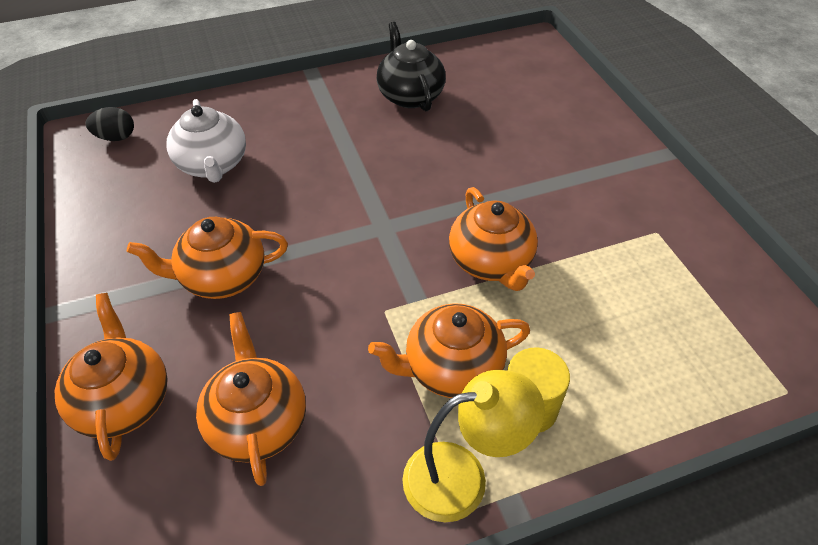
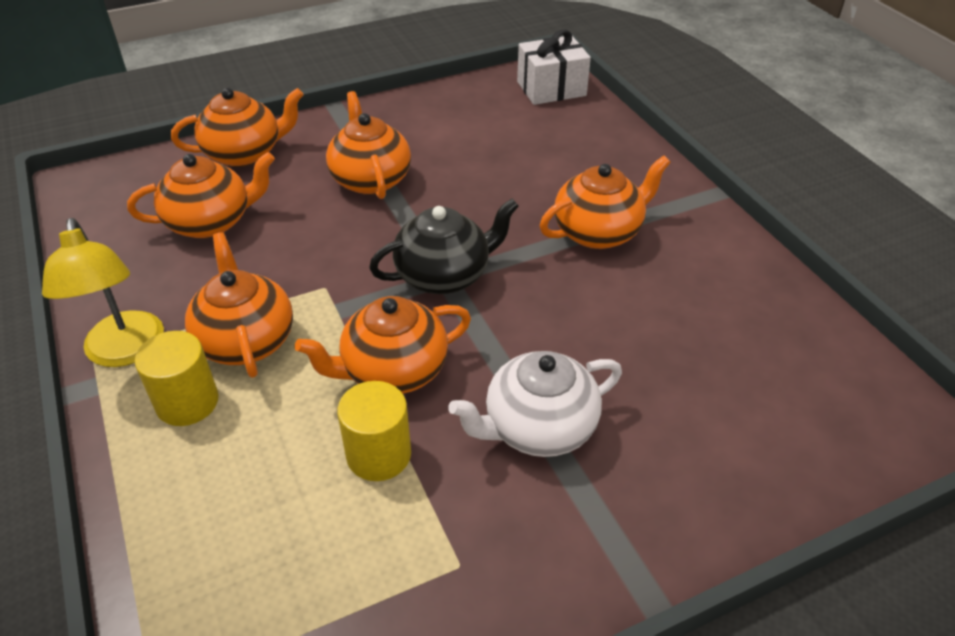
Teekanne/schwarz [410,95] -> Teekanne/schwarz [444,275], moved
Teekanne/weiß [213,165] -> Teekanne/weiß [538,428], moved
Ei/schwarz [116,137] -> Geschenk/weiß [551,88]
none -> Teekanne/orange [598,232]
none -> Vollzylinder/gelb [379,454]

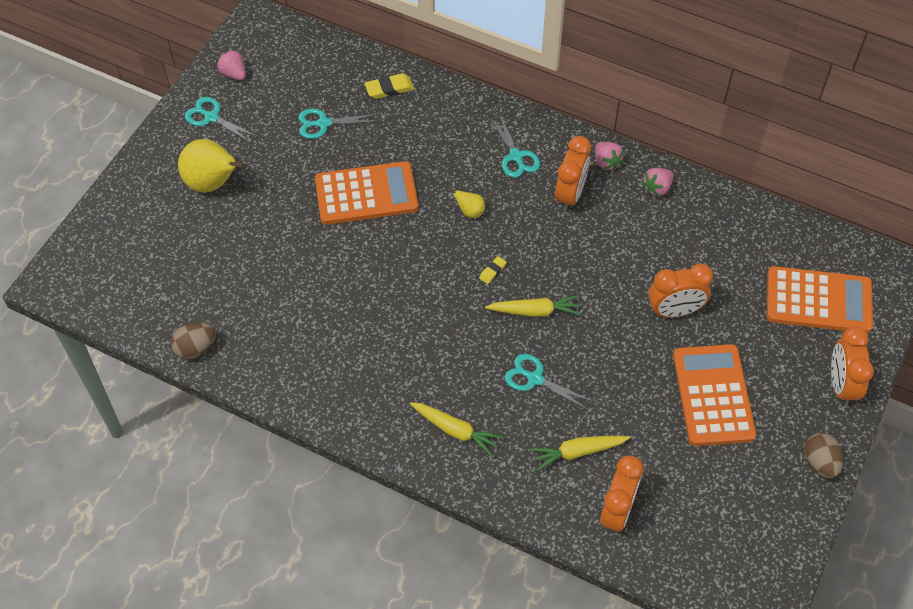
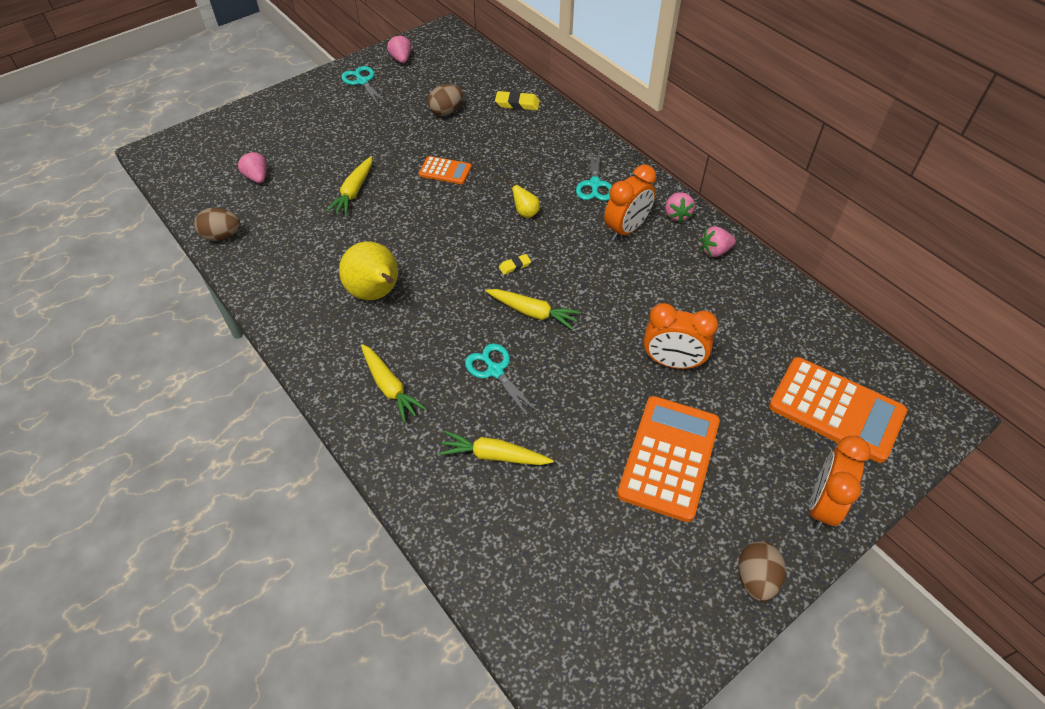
Schere/türkis [323,123] -> Ei/braun [446,111]
Birne/gelb [213,183] -> Birne/gelb [376,293], moved
Taschenrechner/orange [366,194] -> Taschenrechner/orange [445,171], x0.51
Wecker/orange [616,512] -> none
none -> Erdbeere/rosa [257,177]
none -> Karotte/gelb [354,192]

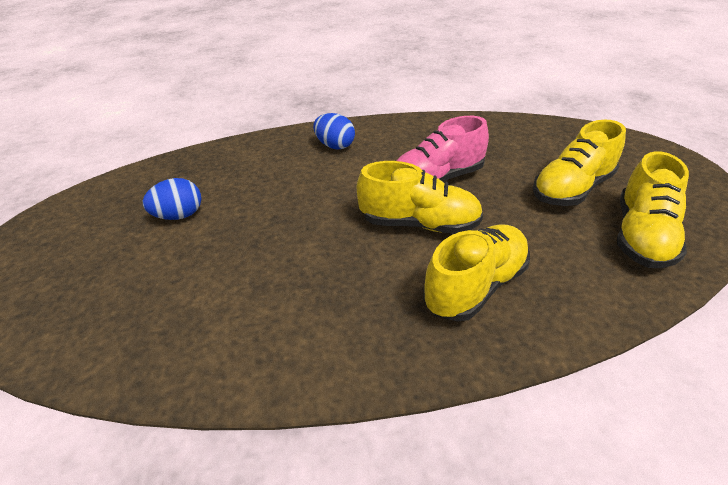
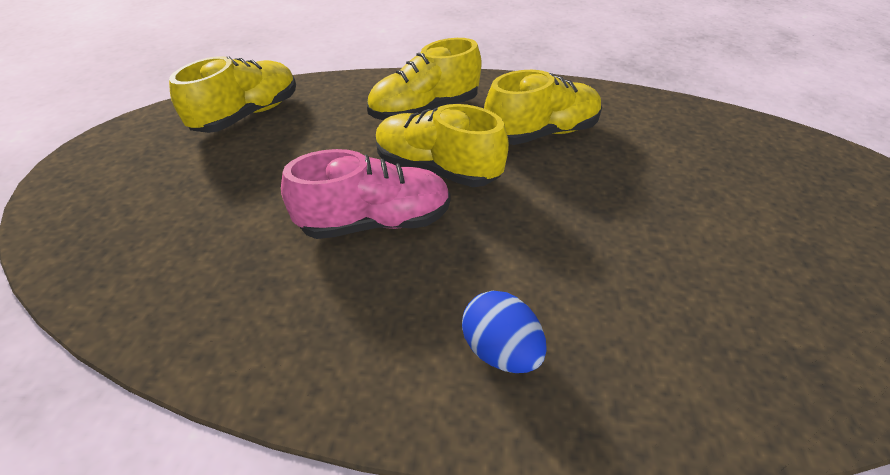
Schuh/gelb [572,189] -> Schuh/gelb [541,133], moved
Ei/blau [179,216] -> none

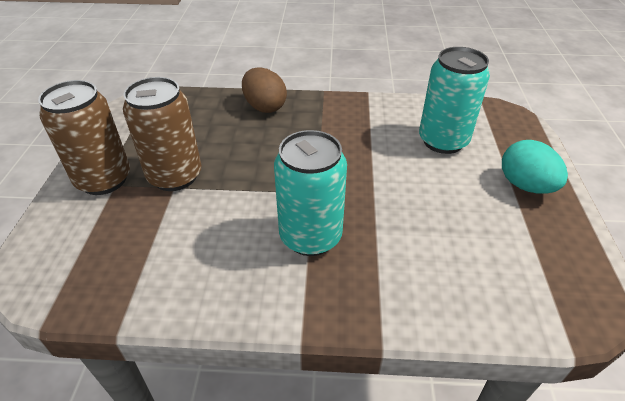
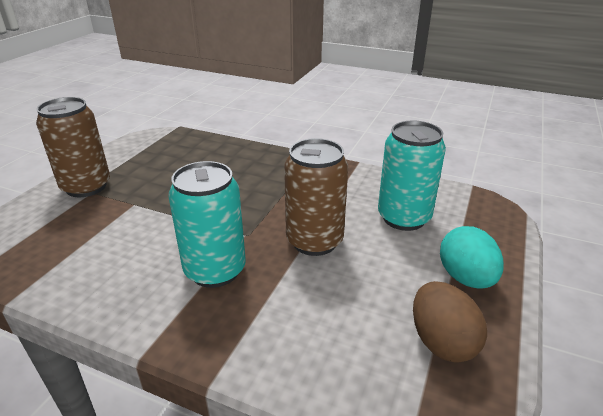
Ei/braun [264,107] -> Ei/braun [441,342], moved
Dose/braun [175,176] -> Dose/braun [314,241], moved

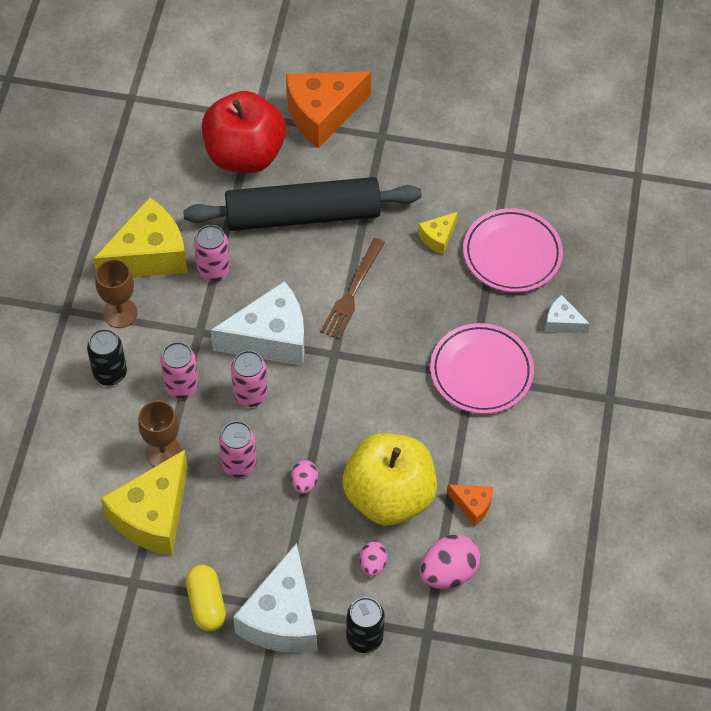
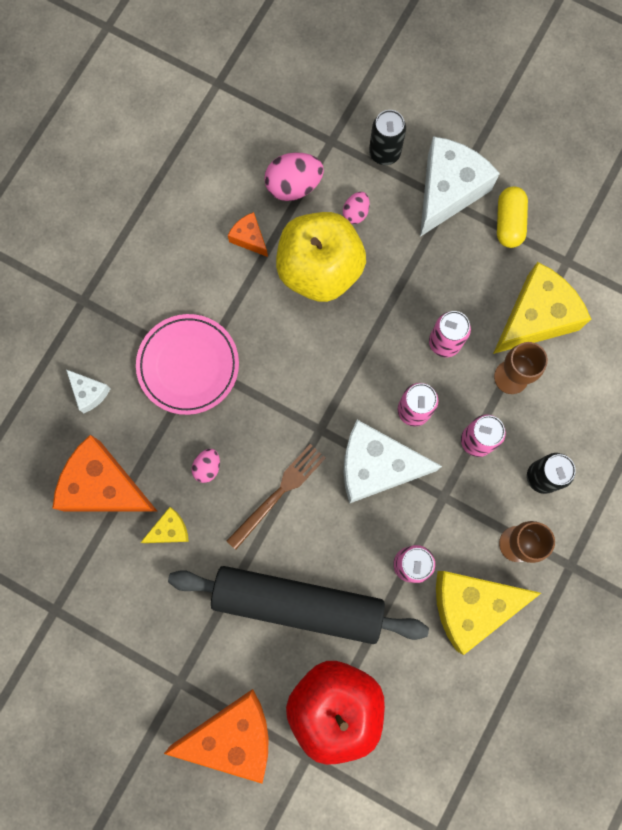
Teller/rosa [512,254] -> Käse/orange [104,486]
Ei/rosa [304,483] -> Ei/rosa [207,467], moved

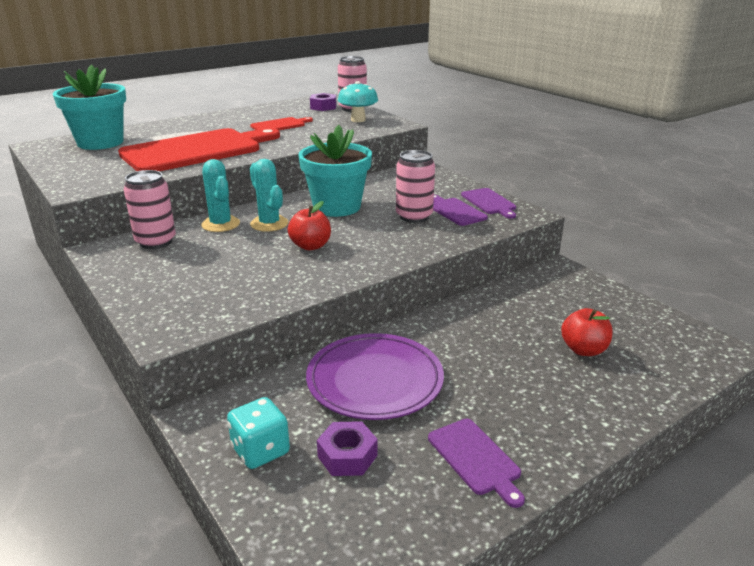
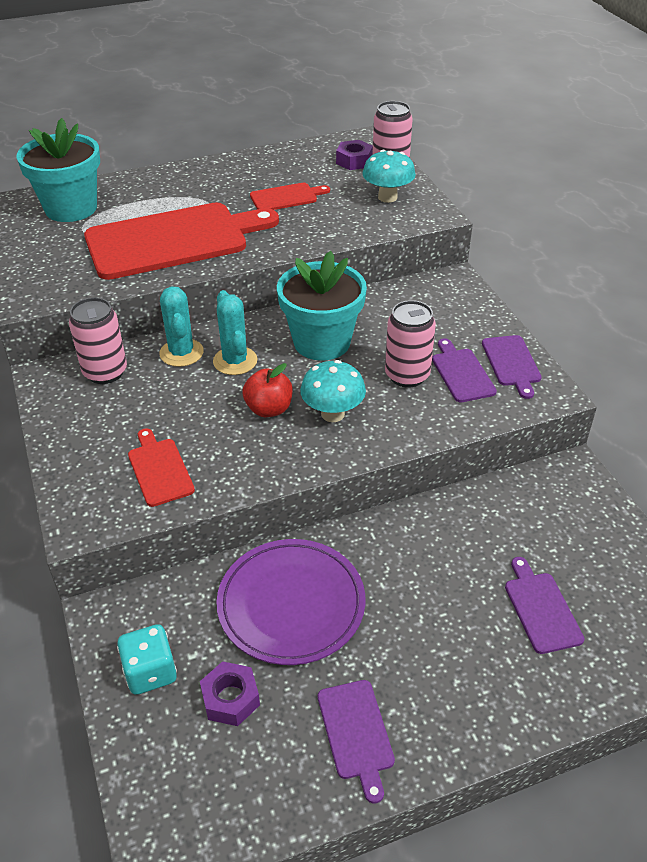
Apfel/rot [583,350] -> Schneidebrett/lila [541,609]
none -> Pilz/türkis [333,414]
none -> Schneidebrett/rot [159,469]

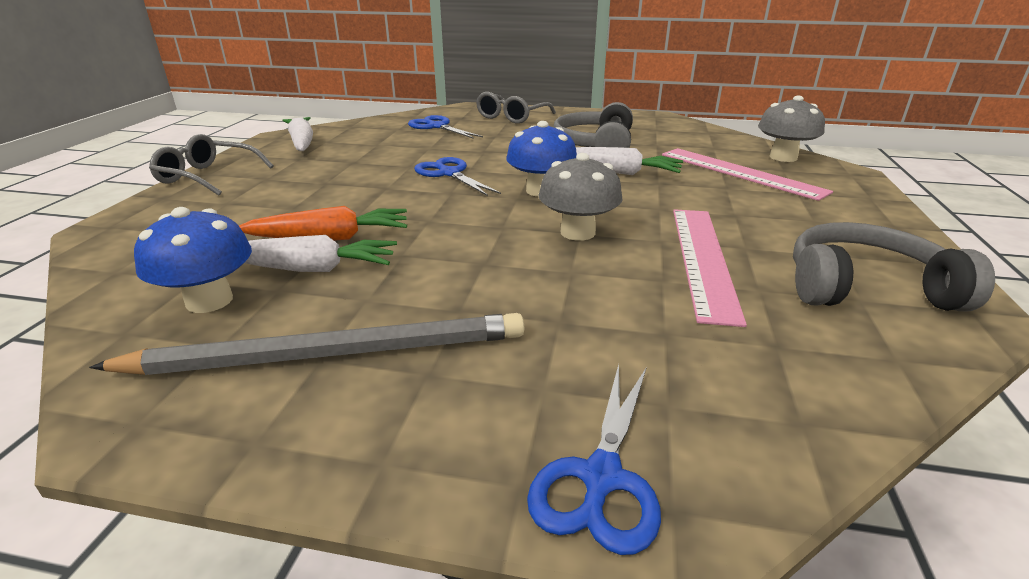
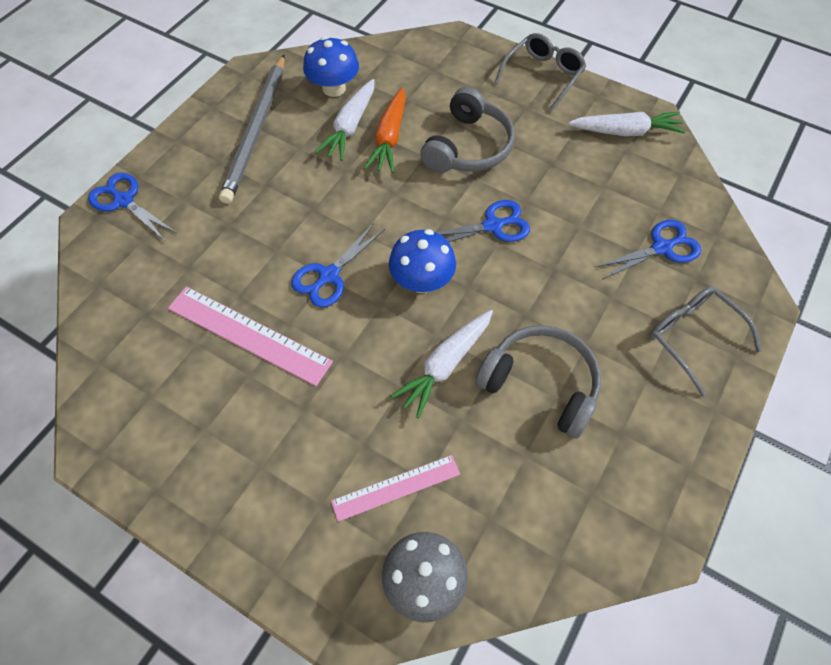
Lineal/rosa [740,172] -> Lineal/rosa [396,487], x0.64
Pilz/grau [577,232] -> Schere/blau [329,276]
Kopfhörer/grau [865,288] -> Kopfhörer/grau [468,147], moved

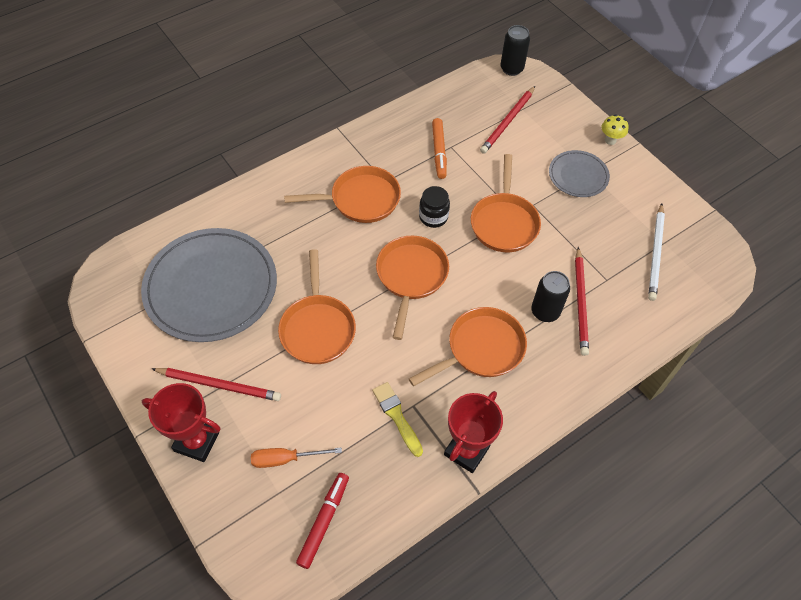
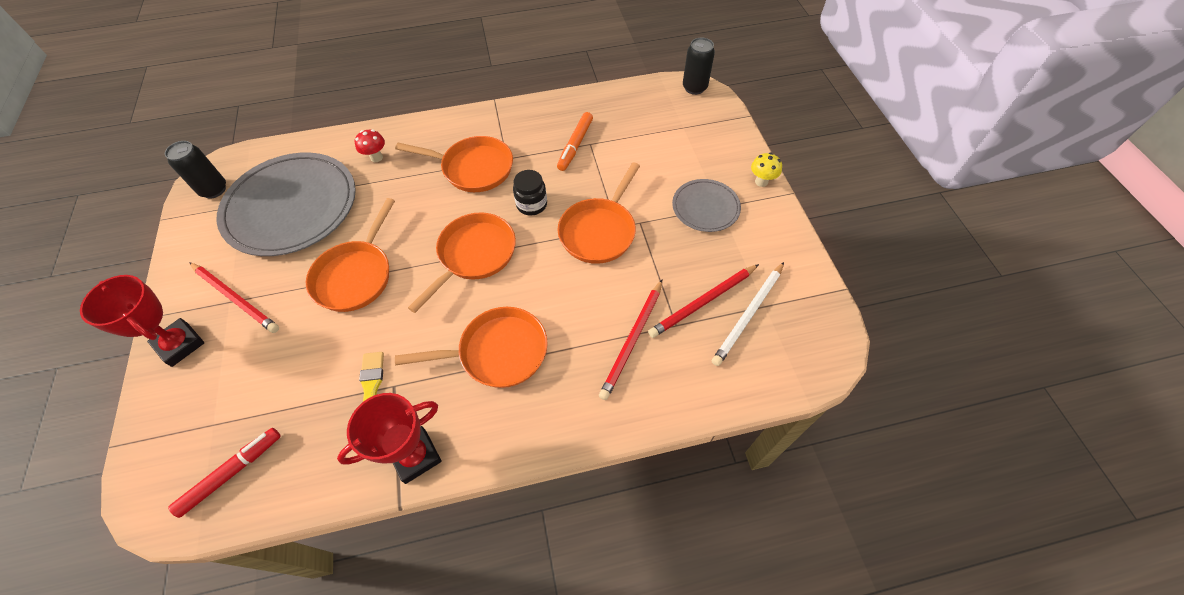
Bleistift/rot [508,121] -> Bleistift/rot [703,302], moved
Dose/schwarz [545,312] -> Dose/schwarz [214,190], moved
Schraubenzieher/orange [285,459] -> none
none -> Pilz/rot [376,157]

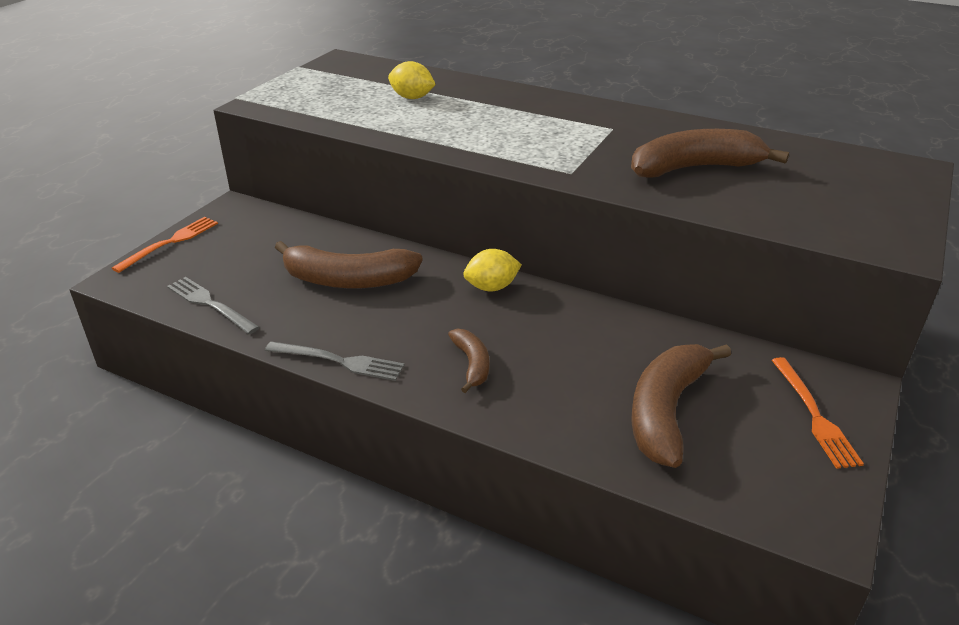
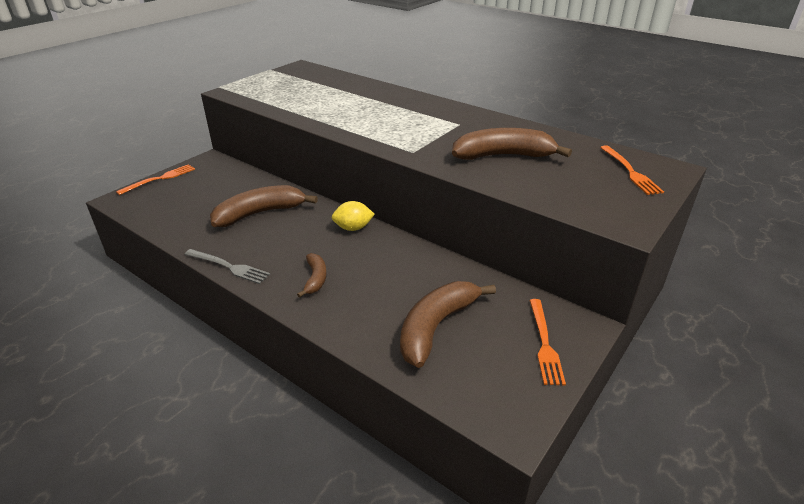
Zitrone/gelb [412,98] -> none
Banane/braun [348,280] -> Banane/braun [260,213], 135 degrees clockwise
Gabel/grau [210,304] -> none
none -> Gabel/orange [630,171]

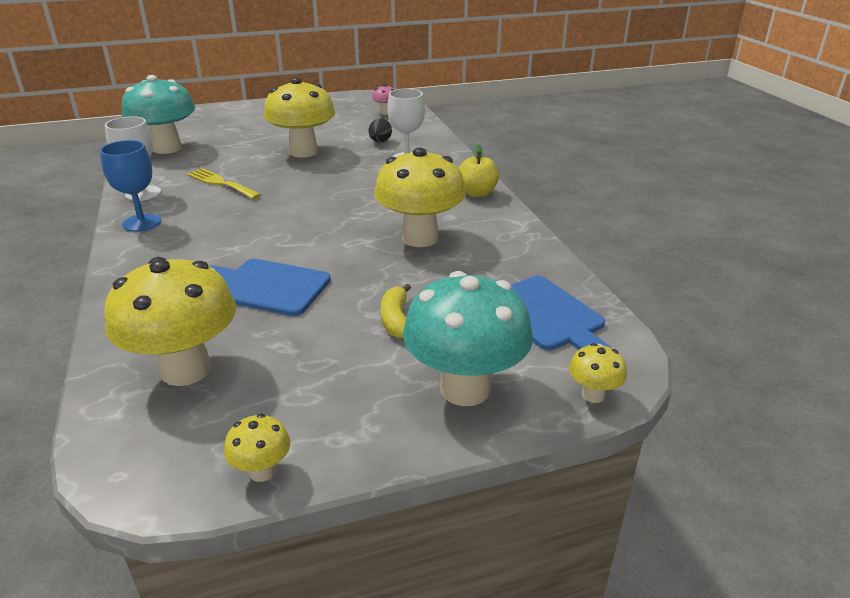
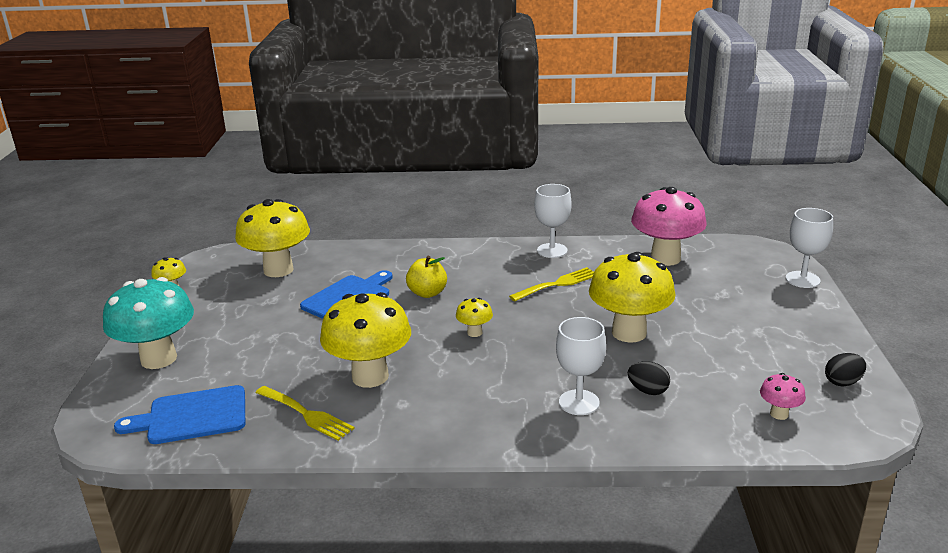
Pilz/türkis [167,148] -> Pilz/rosa [665,258]
Kelch/blau [142,223] -> none
Apfel/gelb [477,193] -> Apfel/gelb [427,293], moved
Banane/gelb [396,320] -> none
Pilz/gelb [593,395] -> Pilz/gelb [474,332], moved
none -> Kelch/weiß [802,279]
none -> Ei/schwarz [843,382]
none -> Gabel/gelb [306,414]

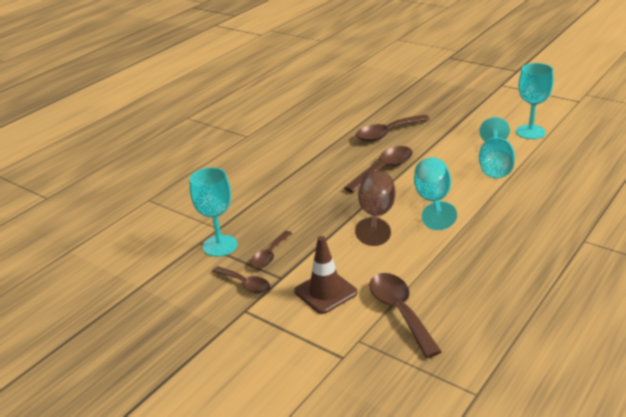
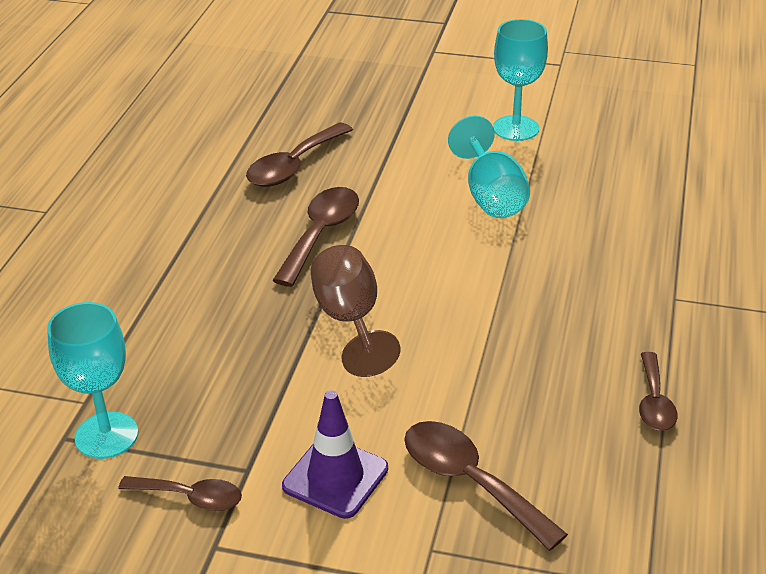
Kelch/türkis [433,201] -> none
Löffel/braun [269,255] -> Löffel/braun [654,402], moved
Leitkegel/braun [325,292] -> Leitkegel/lila [335,477]

